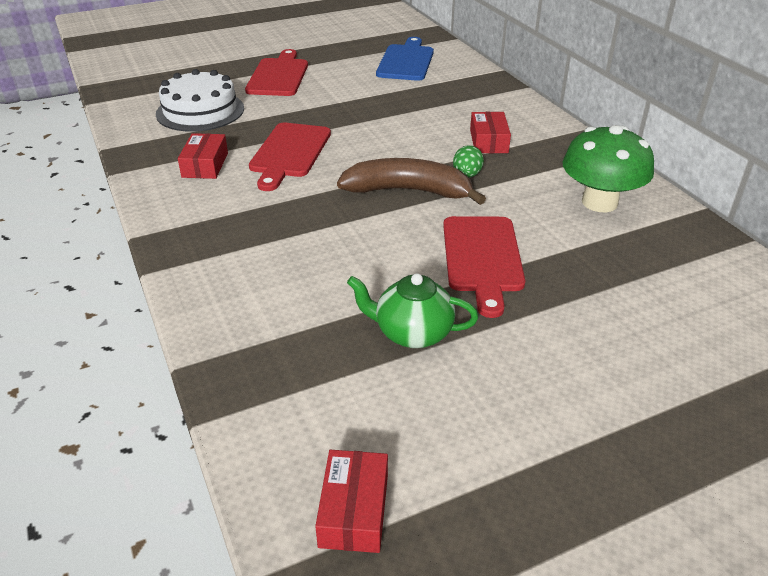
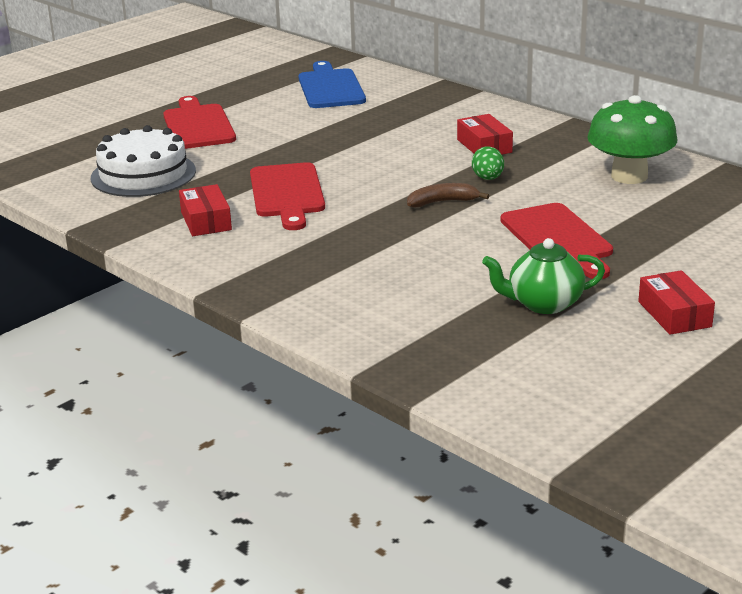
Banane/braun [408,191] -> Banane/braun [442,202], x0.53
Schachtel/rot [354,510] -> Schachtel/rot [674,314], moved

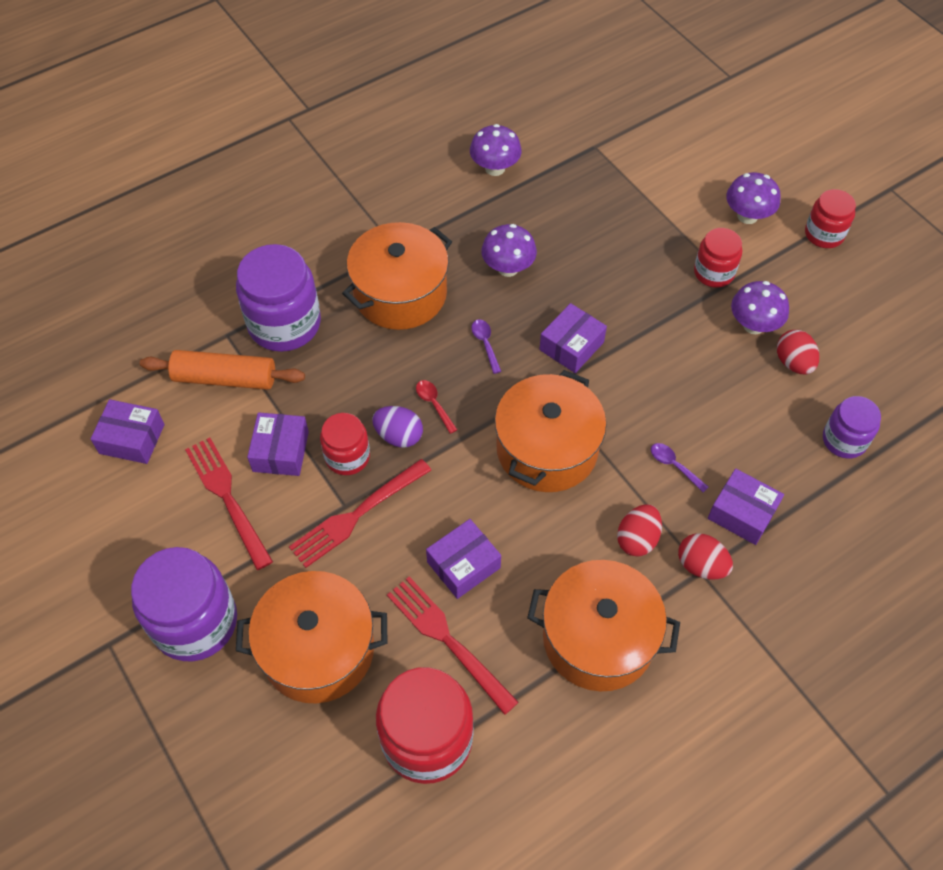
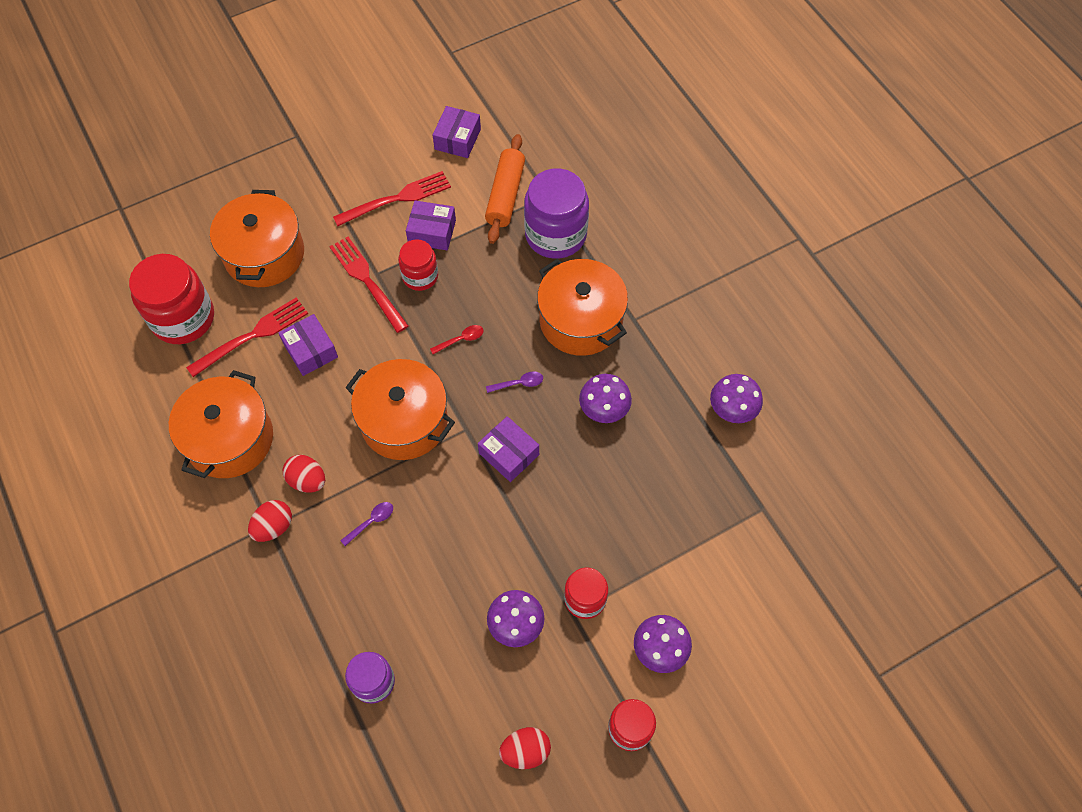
Ei/rot [793,363] -> Ei/rot [525,751], moved
Ei/lila [399,436] -> none
Schachtel/lila [742,513] -> none
Einmachglas/lila [195,622] -> none

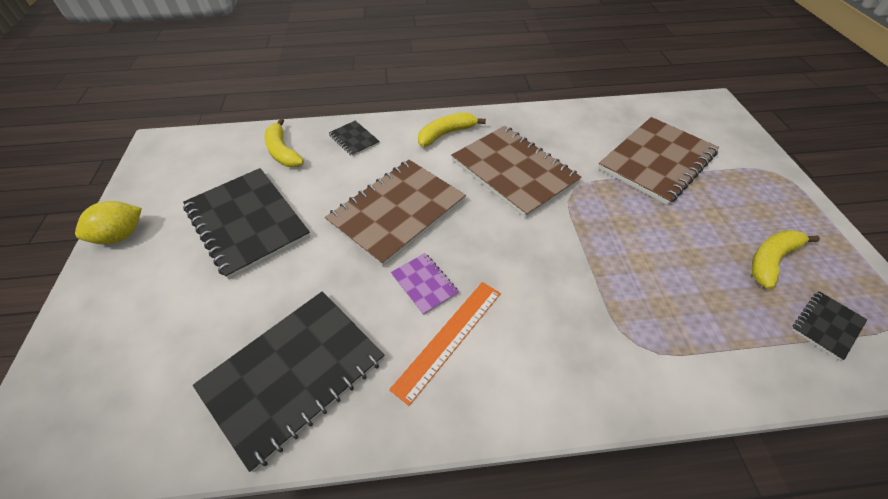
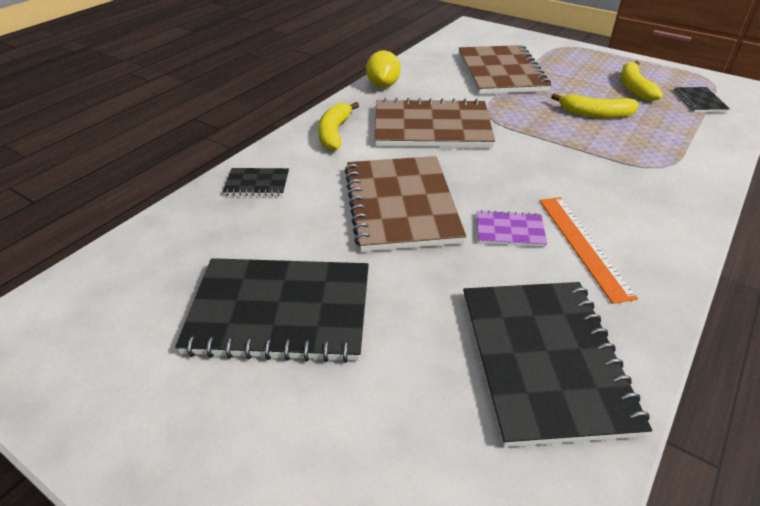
Banane/gelb [283,152] -> Banane/gelb [595,114], moved
Zitrone/gelb [121,236] -> Zitrone/gelb [383,85], moved

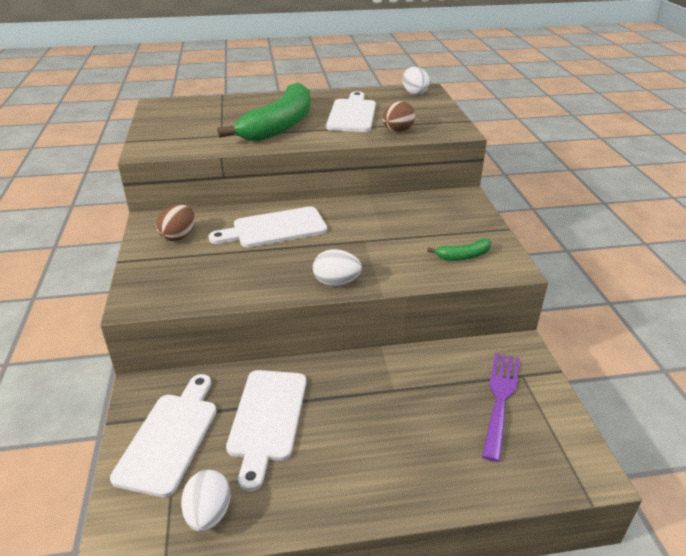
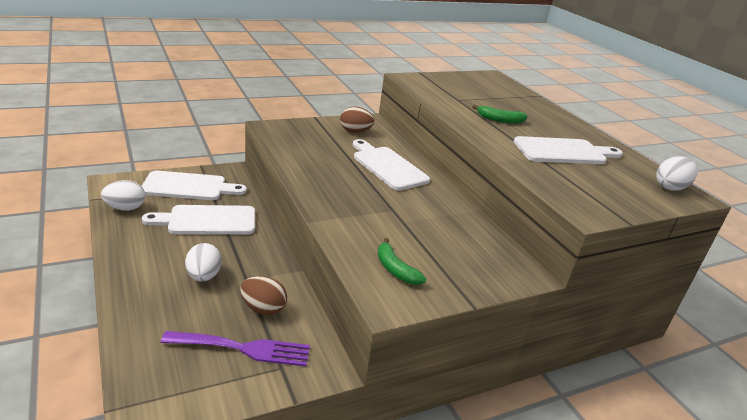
Banane/grün [280,125] -> Banane/grün [500,120], x0.42
Ei/braun [397,131] -> Ei/braun [263,309], moved
Ei/weiß [336,282] -> Ei/weiß [203,276], moved

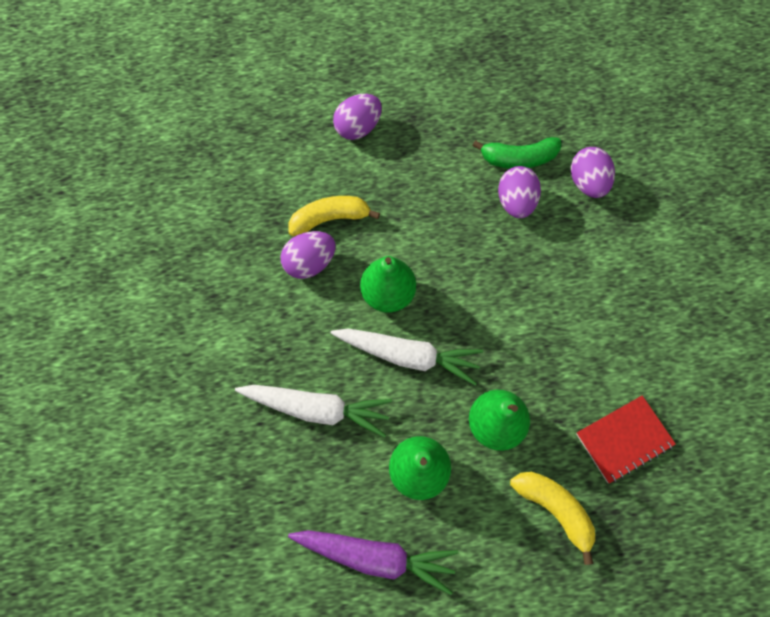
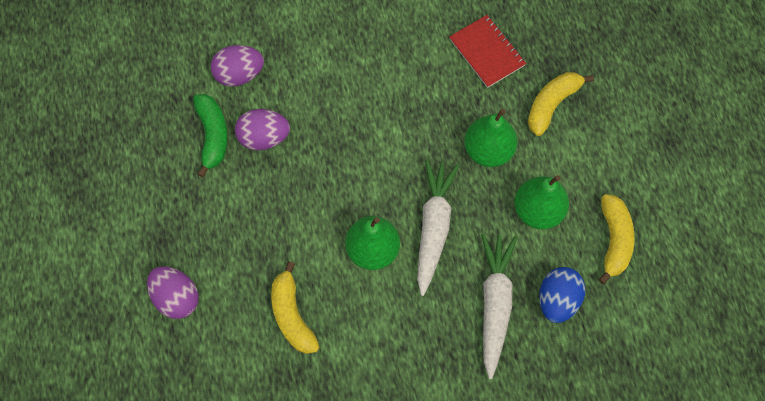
Ei/lila [310,263] -> none
Karotte/lila [375,556] -> Banane/gelb [614,240]
none -> Ei/blau [557,300]

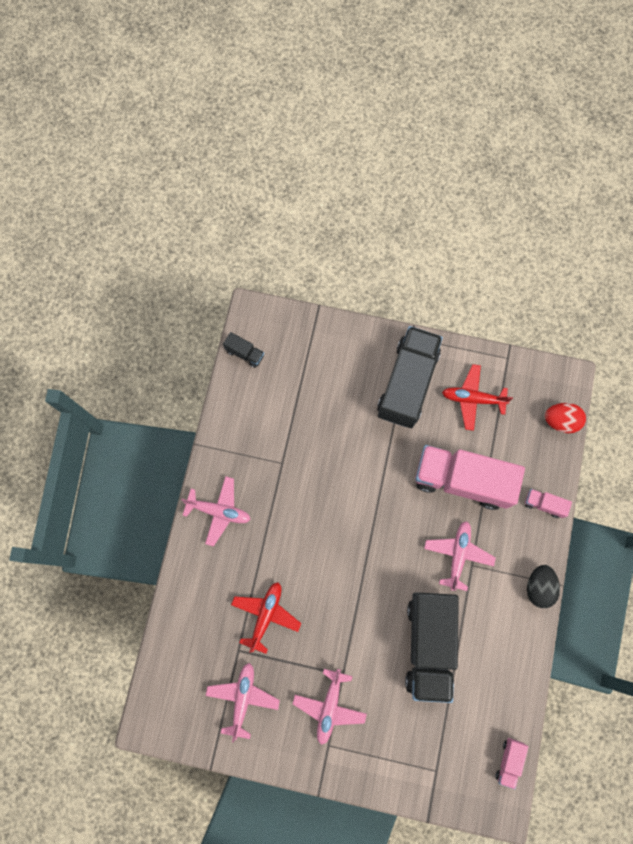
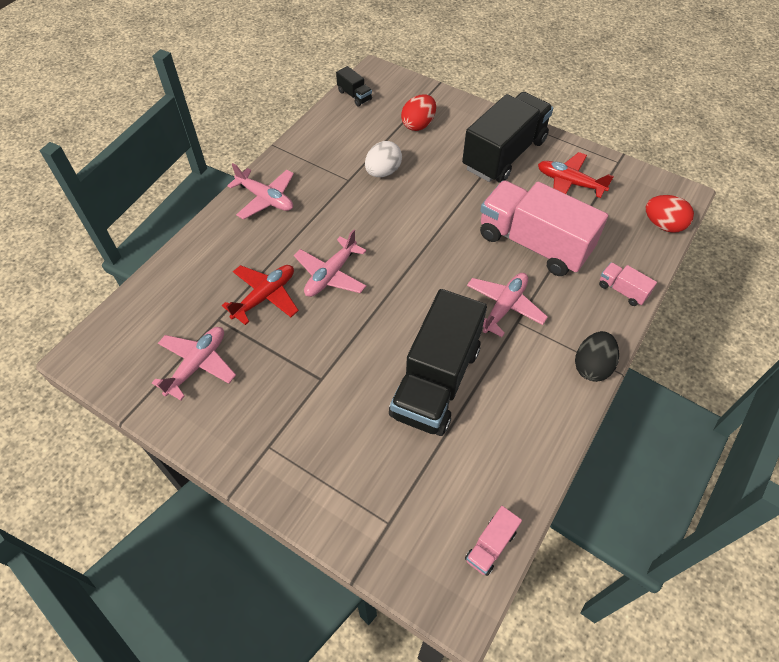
Flugzeug/rosa [329,706] -> Flugzeug/rosa [331,275], moved
none -> Ei/rot [418,125]
none -> Ei/weiß [383,172]

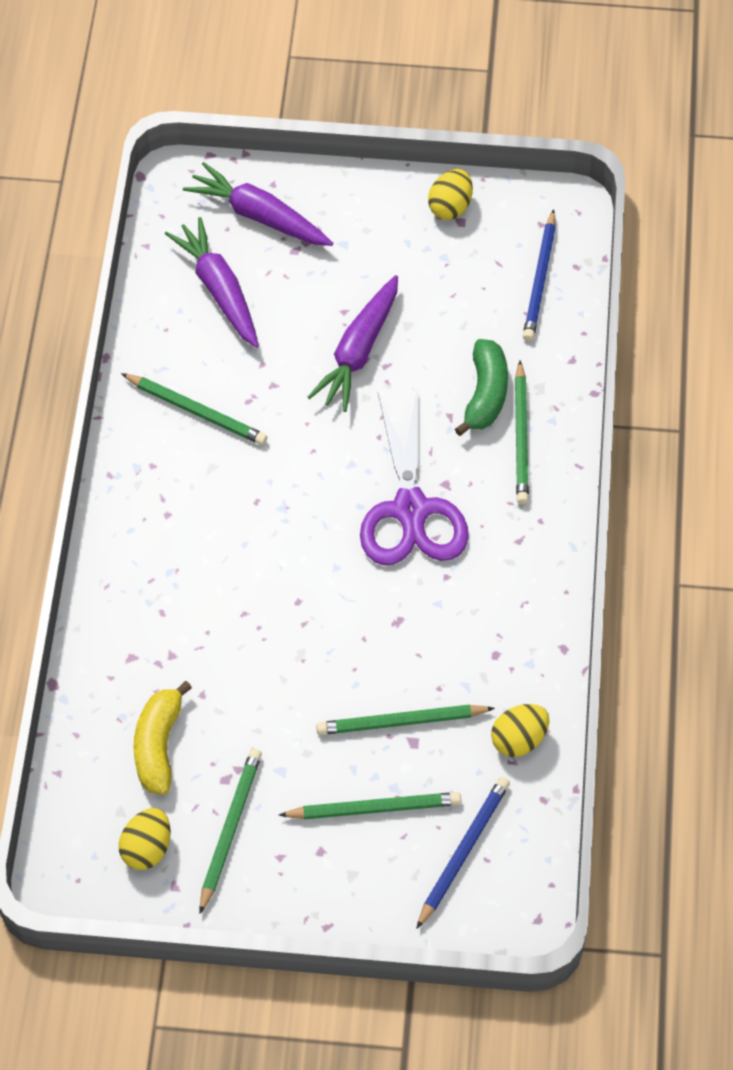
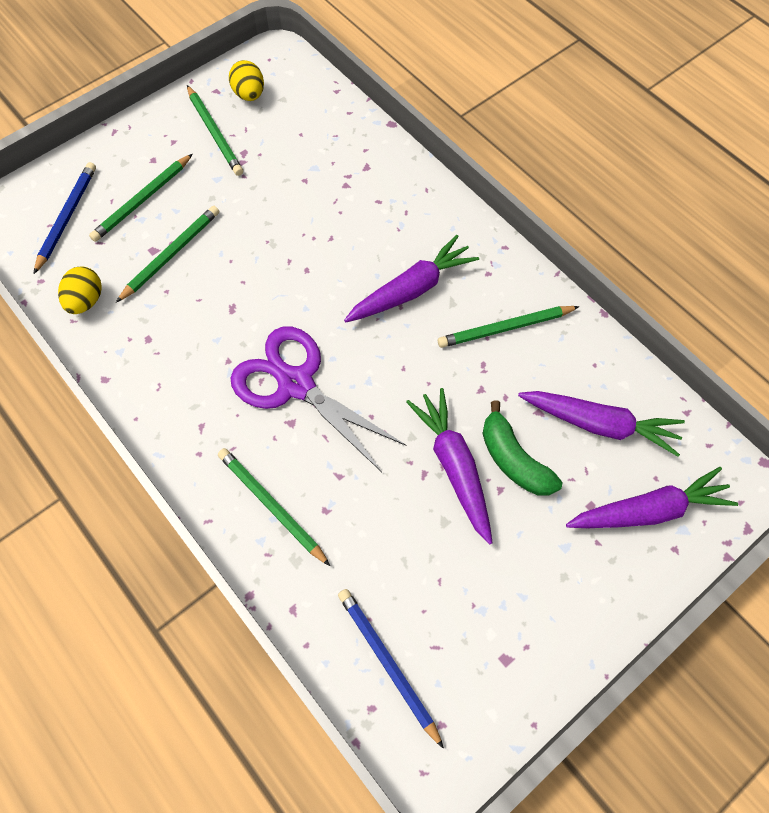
Ei/gelb [450,207] -> none
Banane/grün [485,394] -> Banane/grün [514,460], moved
Banane/gelb [158,746] -> none
Bleistift/blau [463,852] -> Bleistift/blau [67,218], 150 degrees counterclockwise
none -> Karotte/lila [412,289]

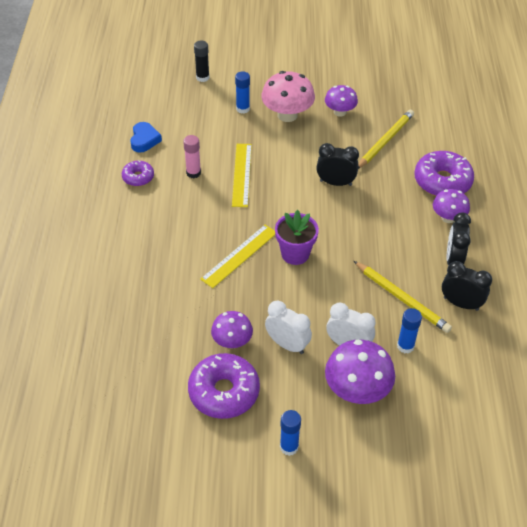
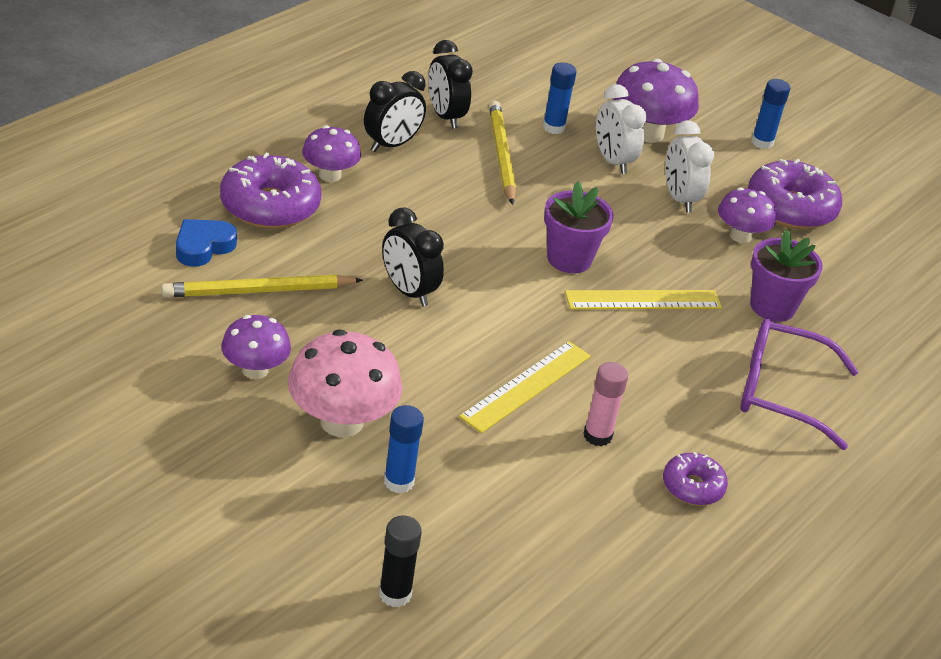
Herz/blau [144,140] -> Herz/blau [203,247], moved
none -> Blumentopf/lila [772,307]
none -> Brille/lila [782,392]

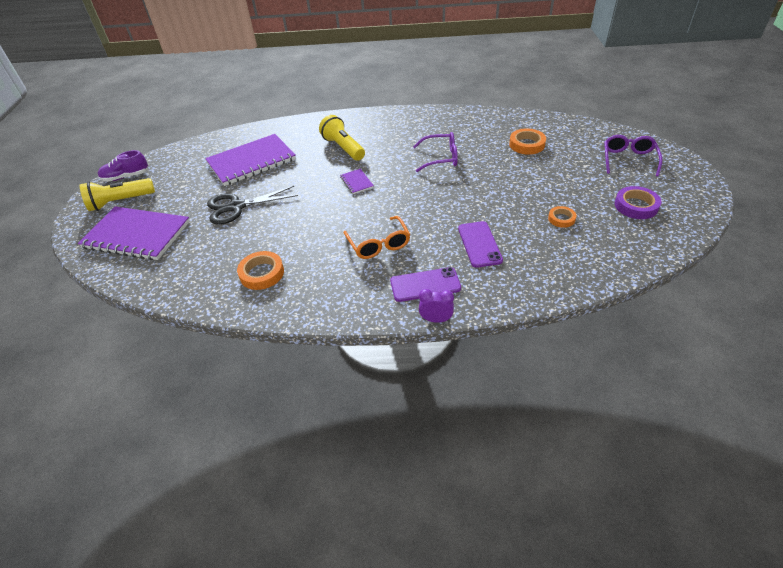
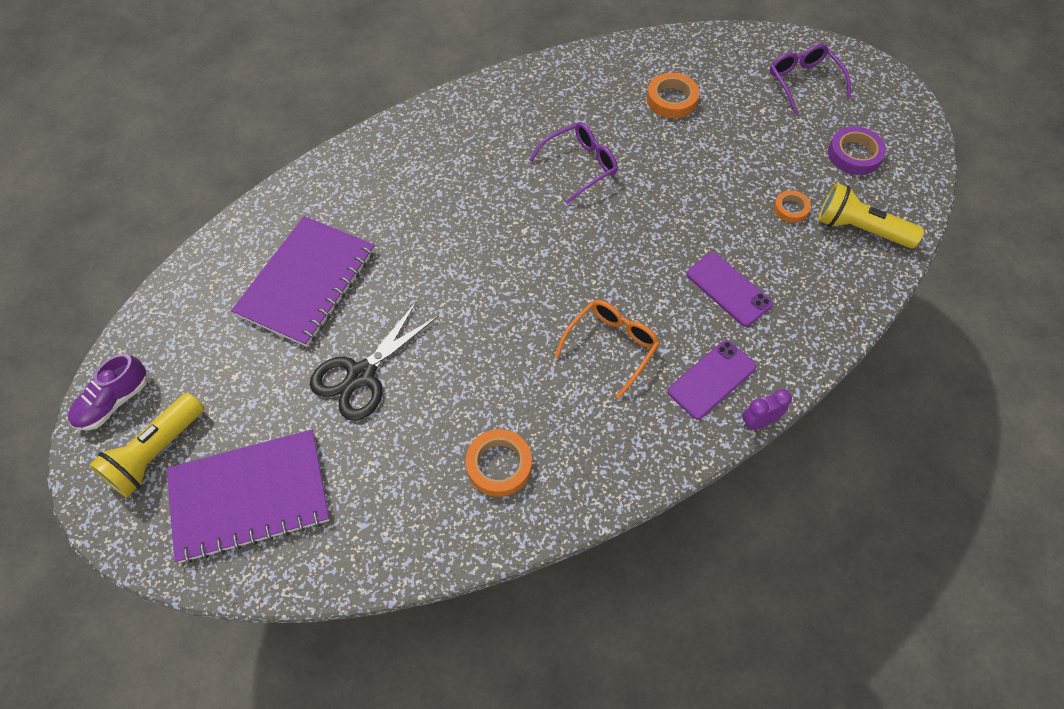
Taschenlampe/gelb [343,148] -> Taschenlampe/gelb [860,229], moved
Notizbuch/lila [356,182] -> none
Brille/orange [379,244] -> Brille/orange [611,346], 90 degrees counterclockwise

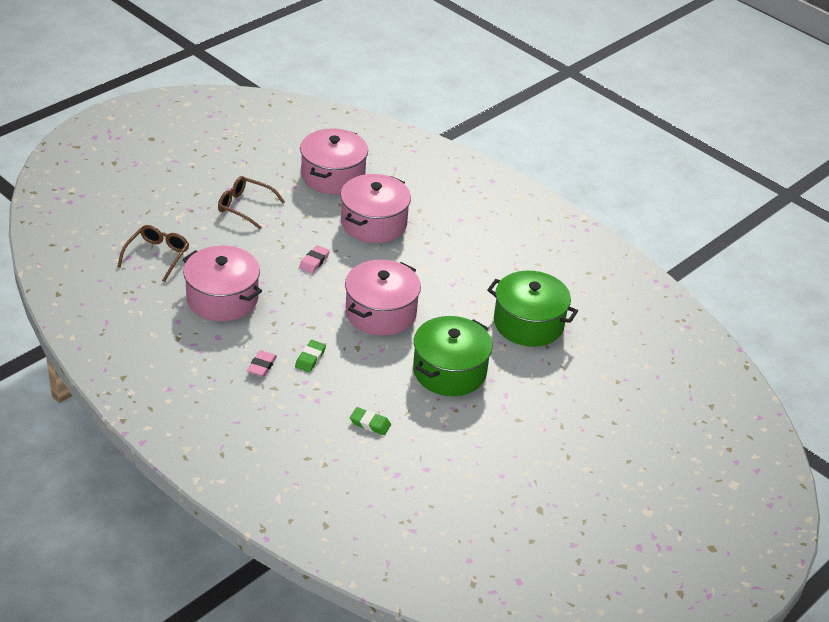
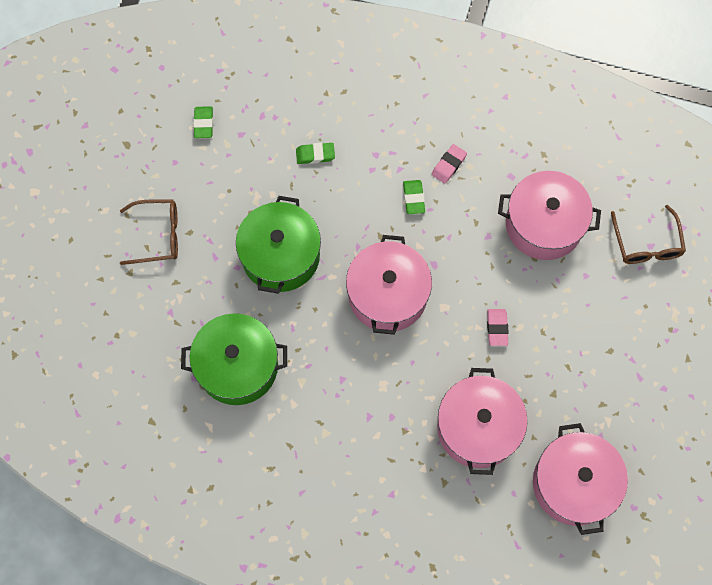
Brille/braun [245,207] -> Brille/braun [158,235], moved
Radiergummi/rosa [262,366] -> Radiergummi/rosa [449,165], 45 degrees clockwise
none -> Radiergummi/grün [203,123]

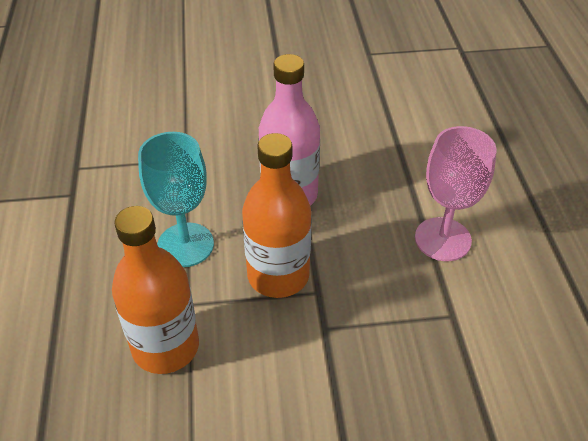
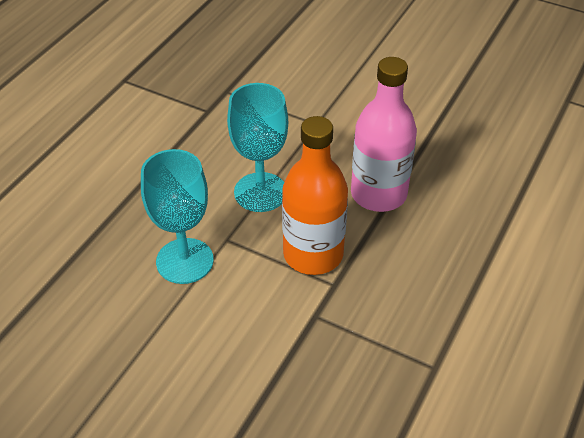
Kelch/rosa [442,239] -> none
Flasche/orange [165,347] -> Kelch/türkis [185,261]

